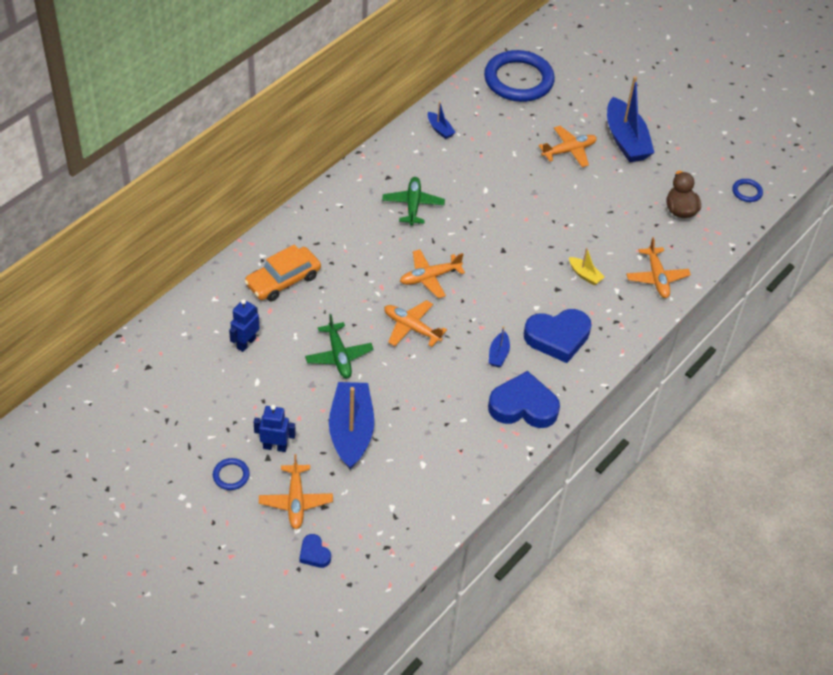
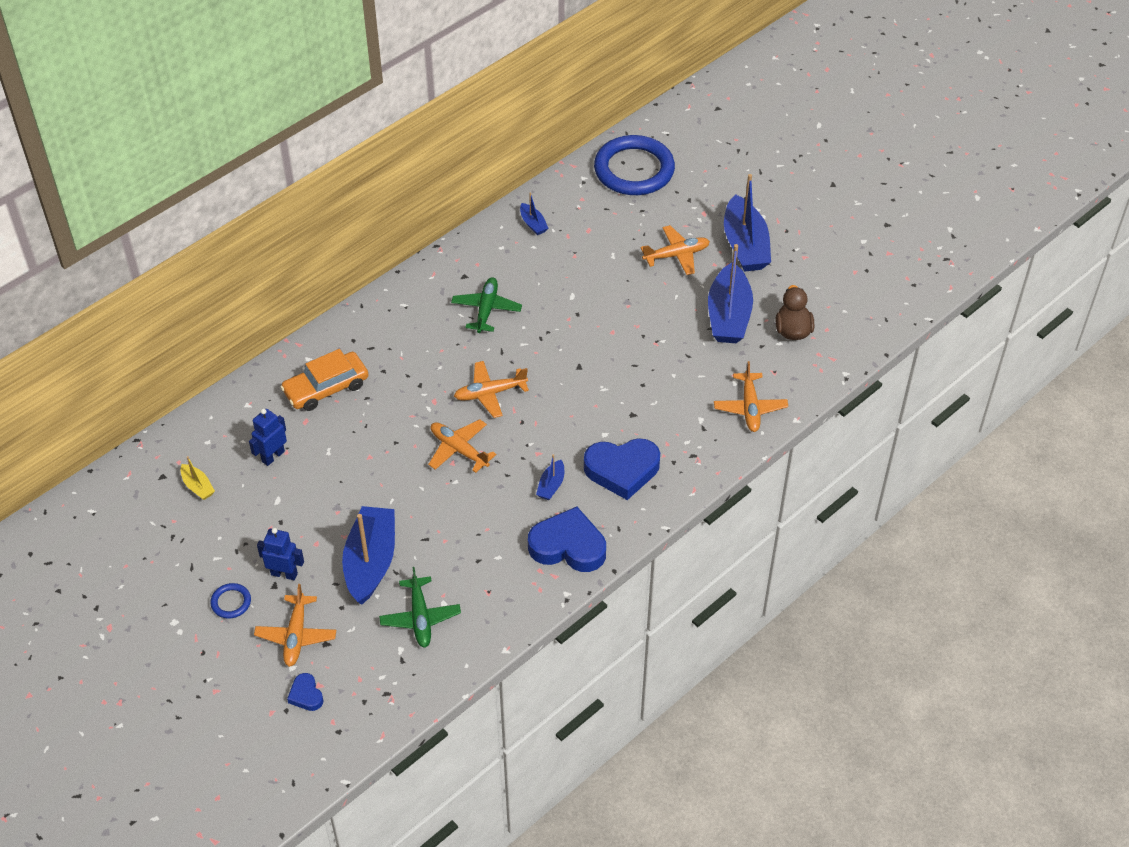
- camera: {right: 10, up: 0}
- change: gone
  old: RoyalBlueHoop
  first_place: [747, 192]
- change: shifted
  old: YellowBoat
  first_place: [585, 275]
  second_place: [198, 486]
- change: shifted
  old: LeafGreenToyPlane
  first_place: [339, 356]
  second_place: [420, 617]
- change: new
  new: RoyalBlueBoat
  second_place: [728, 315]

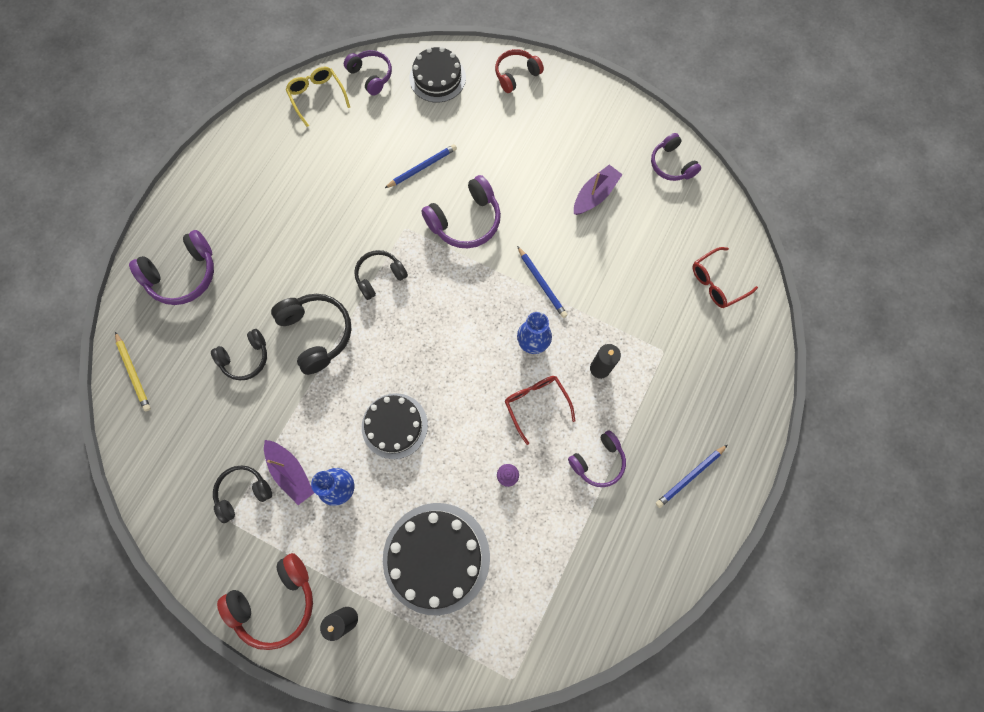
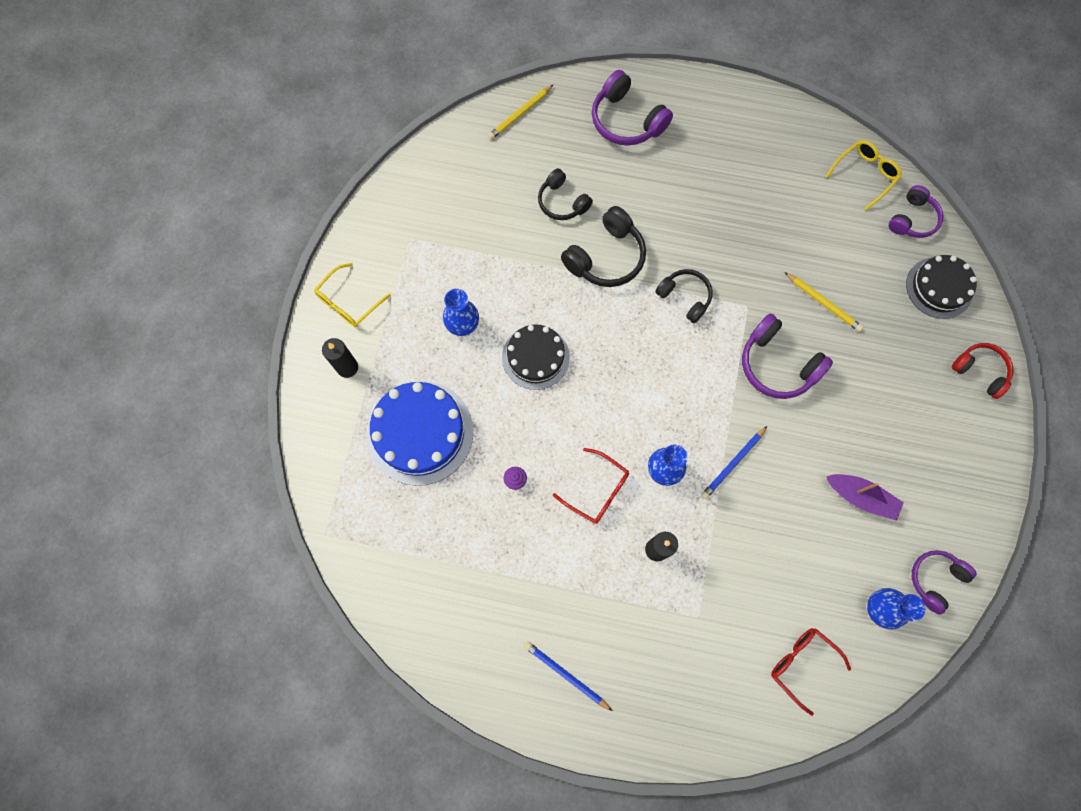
- camera: {right: 75, up: 0}
- change: repainted
  old: RoyalBlueLeadPencil
  new: YellowLeadPencil
  first_place: [422, 167]
  second_place: [823, 303]
- change: rotated
  old: ScarletEyeglasses
  first_place: [536, 404]
  second_place: [597, 490]
  degrees: 75
- change: gone
  old: VioletOverEarHeadphones
  first_place: [598, 461]
- change: gone
  old: VioletBoat
  first_place: [291, 473]
- change: gone
  old: JetBlackOverEarHeadphones
  first_place: [243, 492]
- change: repainted
  old: JetBlackGateau
  new: RoyalBlueGateau
  first_place: [436, 557]
  second_place: [420, 432]
- change: swapped
  old: ScarletOverEarHeadphones
  new: YellowEyeglasses
  first_place: [276, 602]
  second_place: [348, 302]
- change: new
  new: RoyalBlueFlowerVase
  second_place: [878, 608]

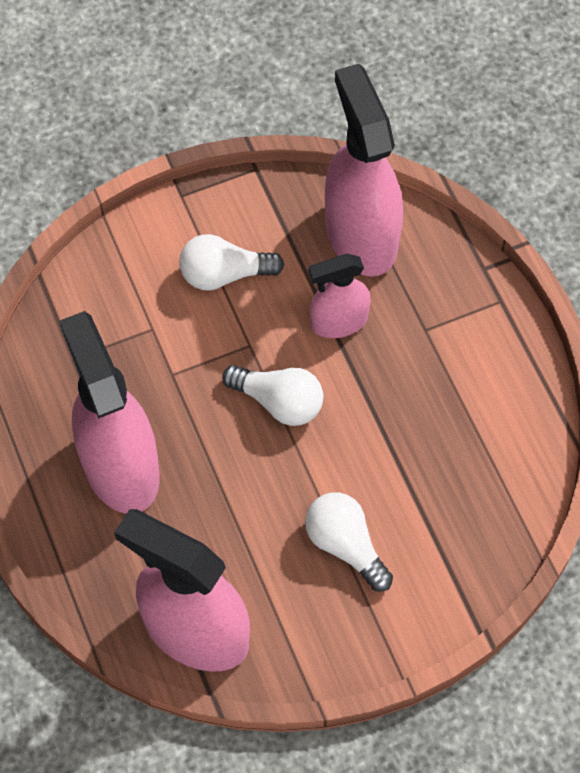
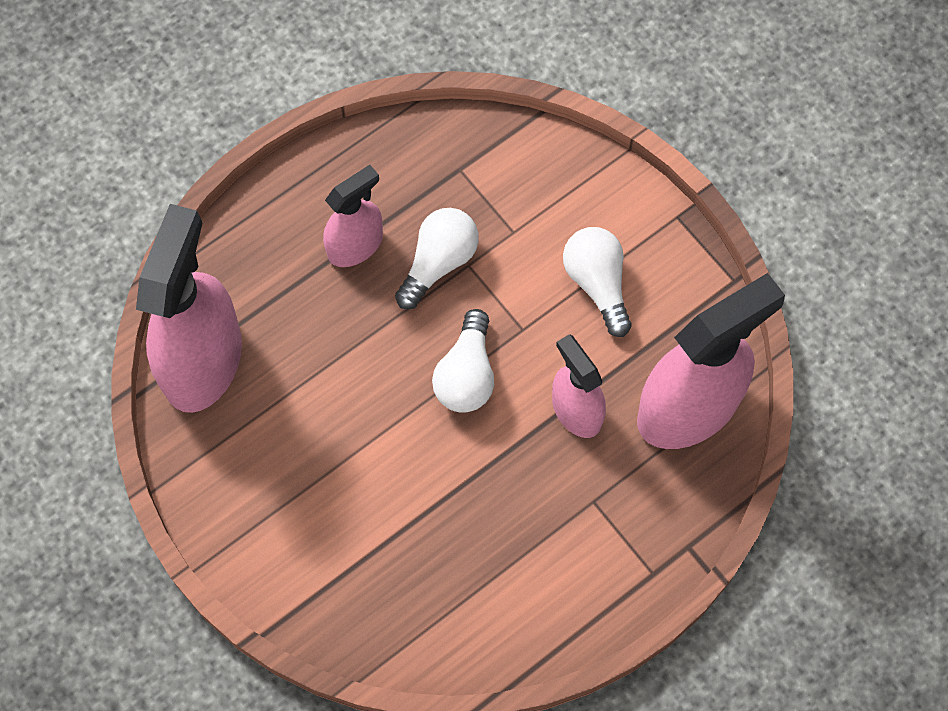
- camera: {right: 75, up: 5}
- change: scaled
  old: PinkSprayBottle
  first_place: [120, 466]
  second_place: [355, 245]
  factor: 0.56
- change: shifted
  old: SnowWhiteBulb
  first_place: [345, 545]
  second_place: [439, 262]

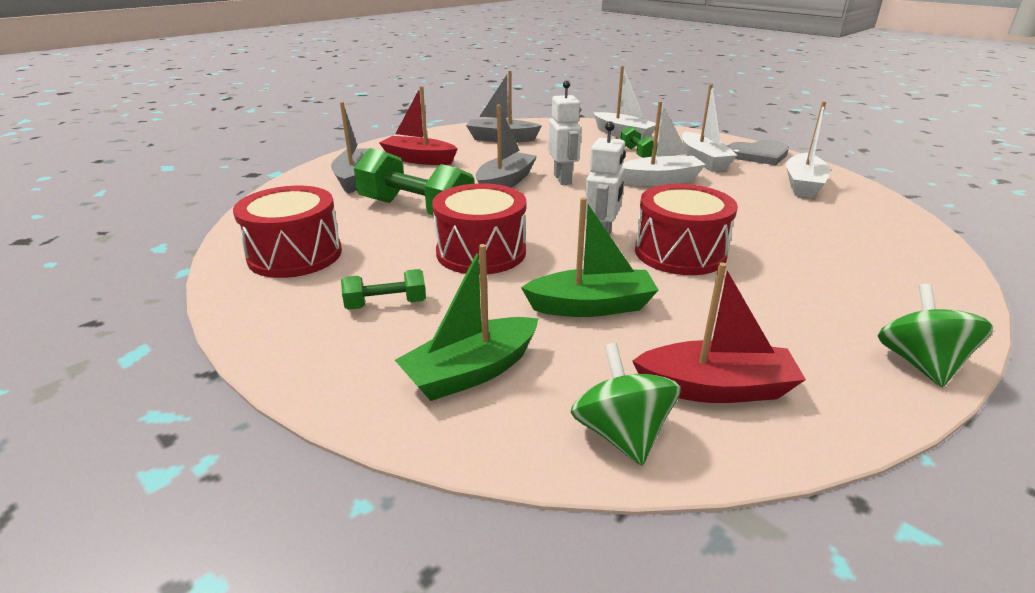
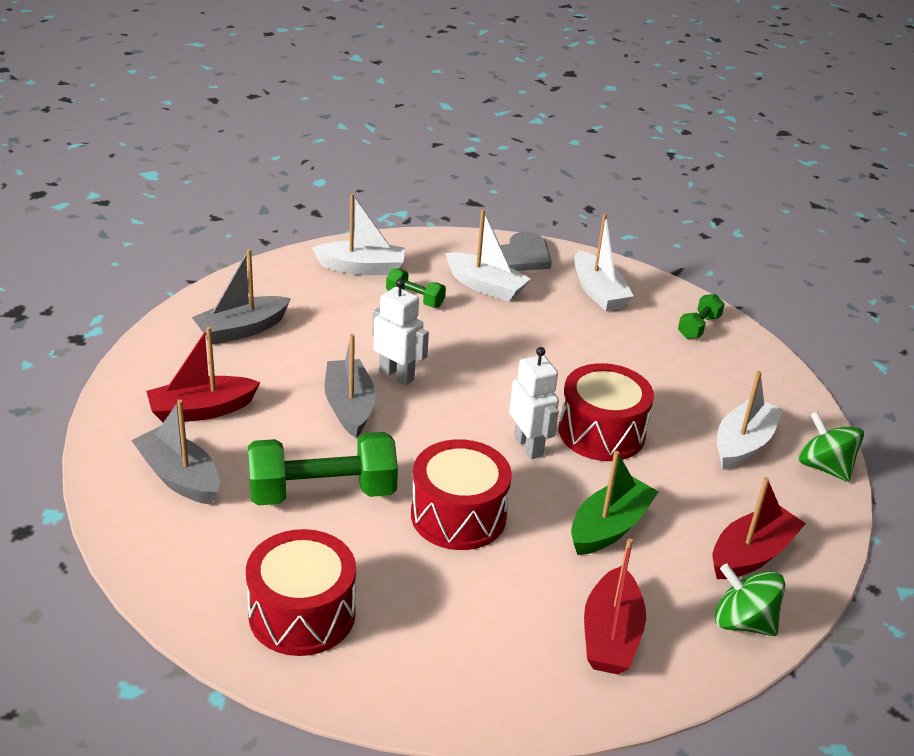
- camera: {right: -45, up: 5}
- change: shifted
  old: SnowWhiteBoat
  first_place: [660, 180]
  second_place: [743, 444]
- change: repainted
  old: LeafGreenBoat
  new: ScarletBoat
  first_place: [471, 372]
  second_place: [610, 635]
- change: shifted
  old: LeafGreenDumbbell
  first_place: [386, 304]
  second_place: [698, 327]

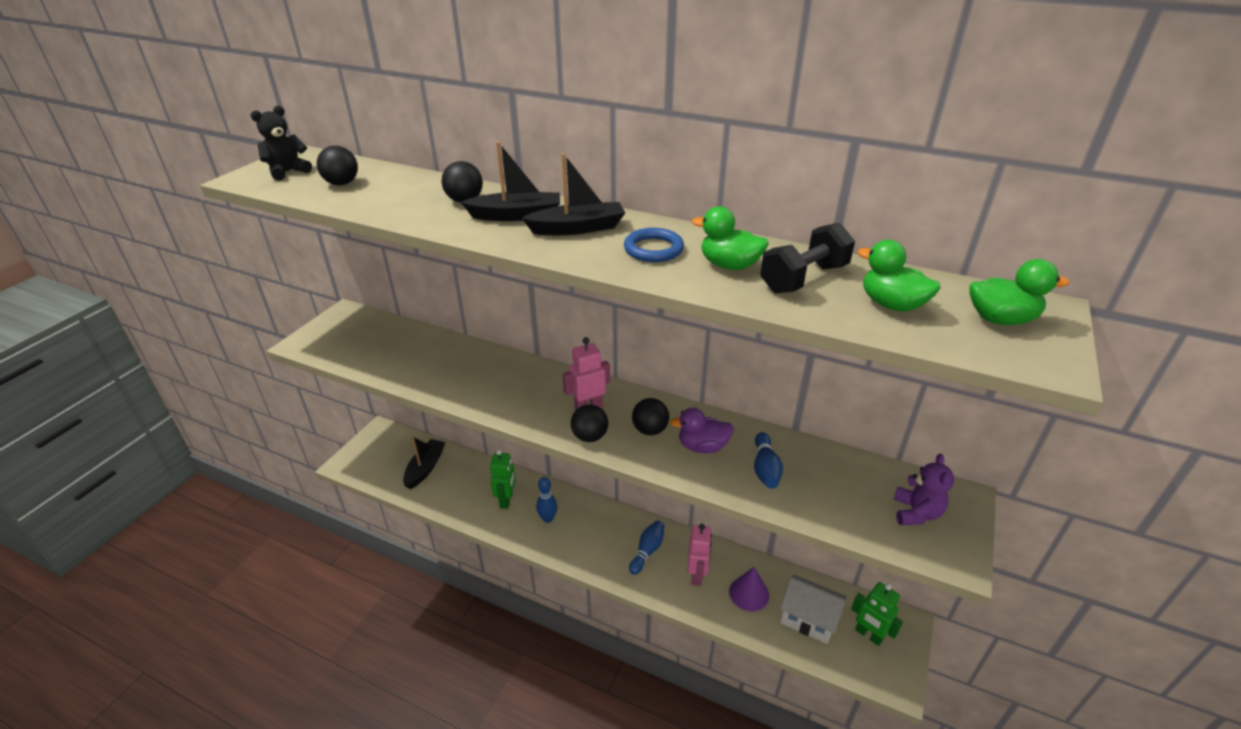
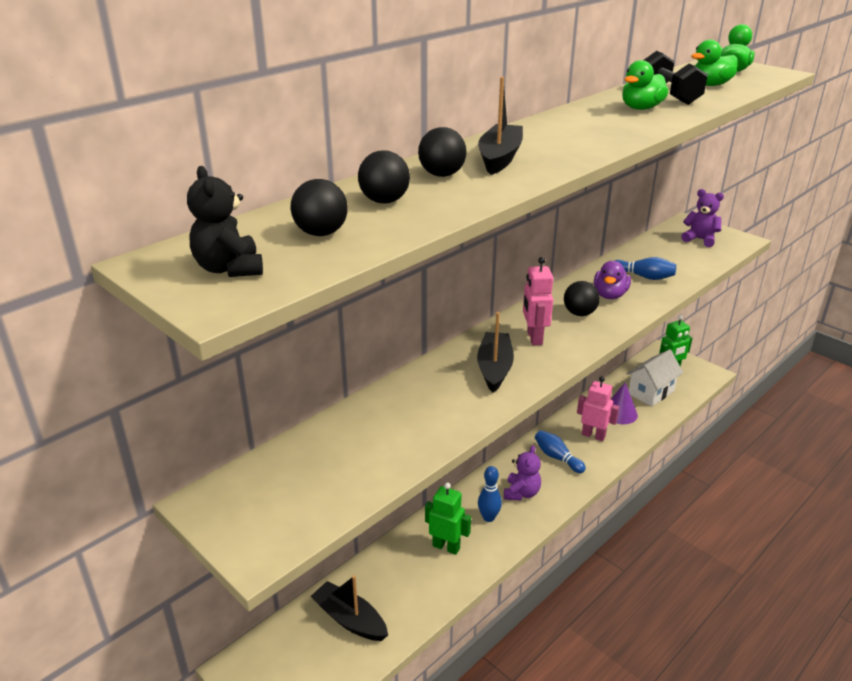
- camera: {right: -70, up: -5}
- change: shifted
  old: JetBlackBoat
  first_place: [578, 228]
  second_place: [494, 368]
- change: gone
  old: RoyalBlueHoop
  first_place: [653, 249]
- change: shifted
  old: JetBlackPlayBall
  first_place: [590, 436]
  second_place: [384, 201]
- change: new
  new: VioletTeddy
  second_place: [521, 493]

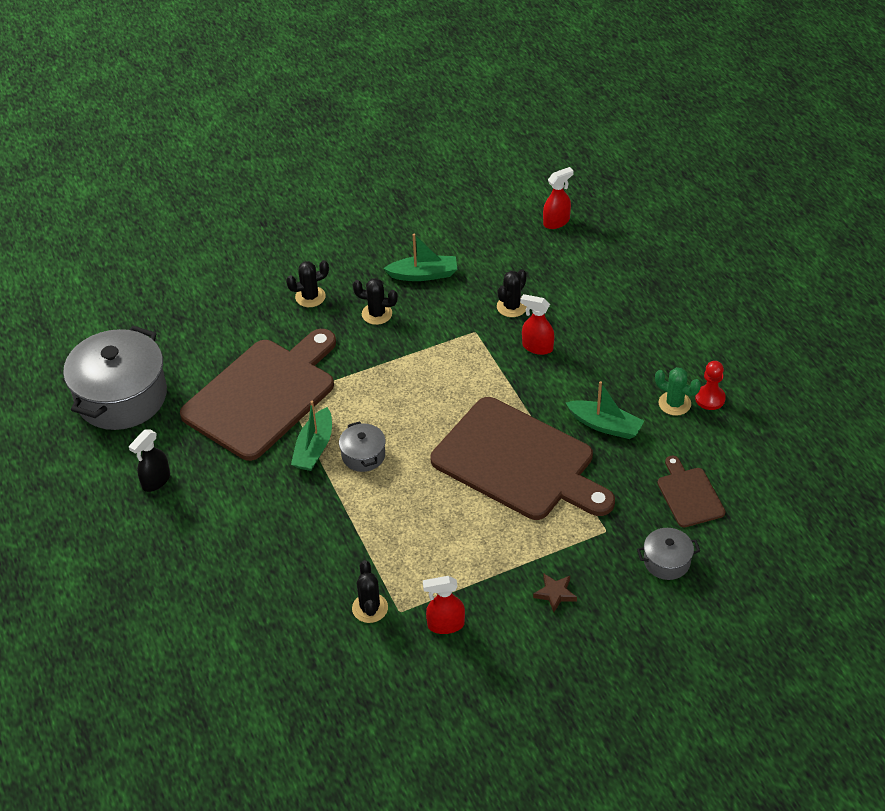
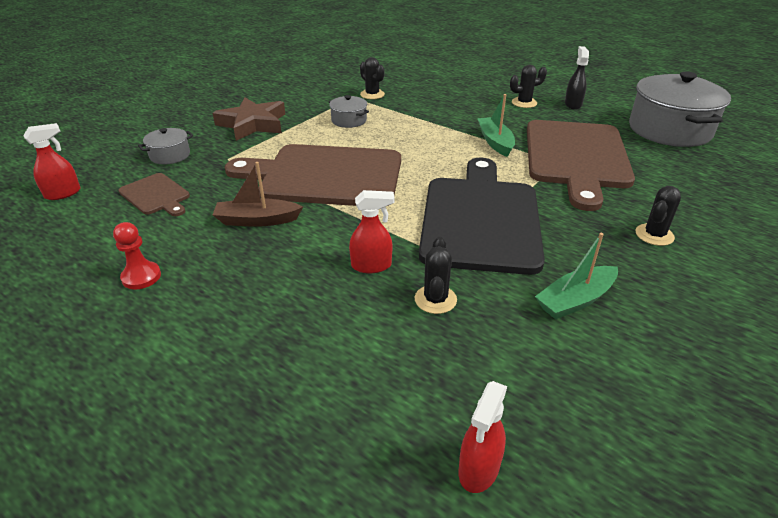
- camera: {right: 150, up: -10}
- change: shifted
  old: JetBlackSaguaroCactus
  first_place: [377, 314]
  second_place: [524, 103]
- change: gone
  old: LeafGreenSaguaroCactus
  first_place: [674, 403]
- change: repainted
  old: LeafGreenBoat
  new: BrownBoat
  first_place: [605, 425]
  second_place: [257, 220]
- change: shifted
  old: GrayStockpot
  first_place: [363, 455]
  second_place: [349, 120]
- change: scaled
  old: BrownFivePointedStar
  first_place: [555, 593]
  second_place: [253, 124]
  factor: 2.18
- change: shifted
  old: ScarletSprayBottle
  first_place: [445, 625]
  second_place: [63, 193]
- change: new
  new: JetBlackChoppingBoard
  second_place: [481, 219]

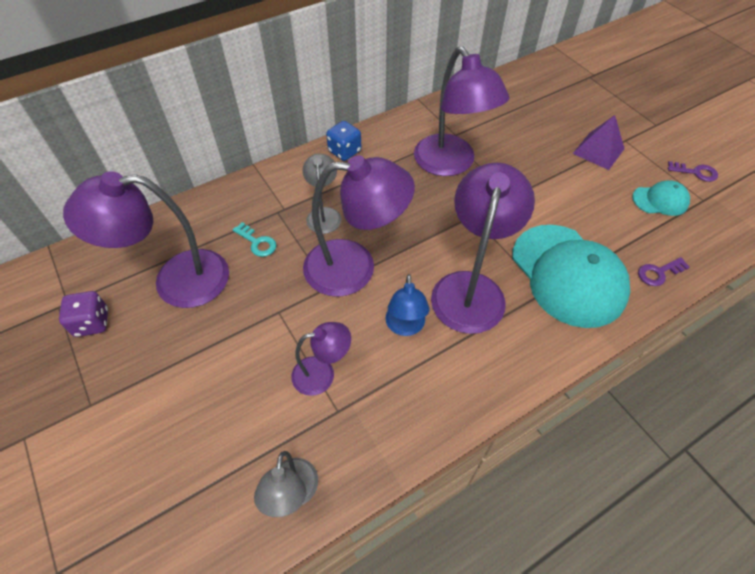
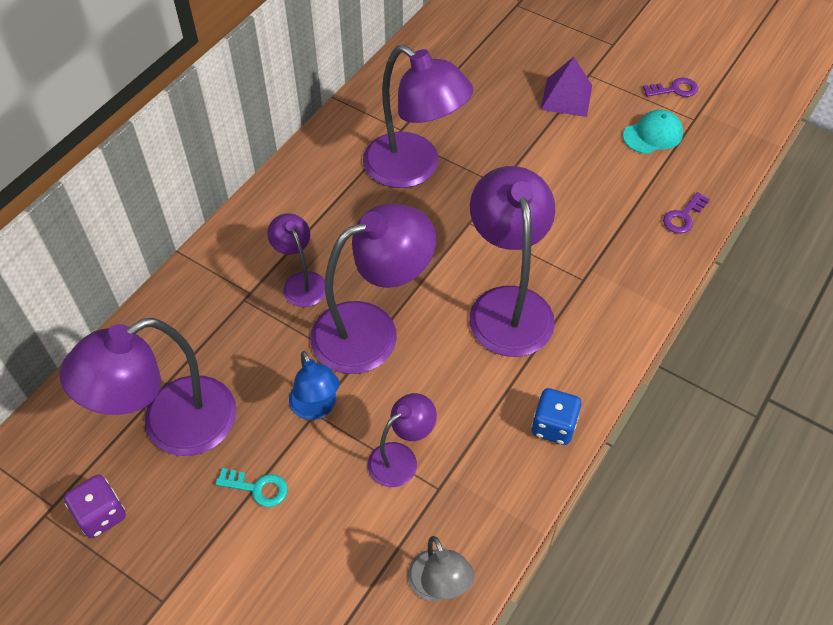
- camera: {right: -25, up: 0}
- change: shifted
  old: RoyalBlueDice
  first_place: [344, 151]
  second_place: [553, 426]
- change: repainted
  old: GrayDeskLamp
  new: VioletDeskLamp
  first_place: [324, 214]
  second_place: [301, 282]
- change: shifted
  old: AquaKey
  first_place: [257, 242]
  second_place: [258, 488]
- change: gone
  old: AquaPeakedCap
  first_place: [568, 275]
- change: shifted
  old: RoyalBlueDeskLamp
  first_place: [405, 327]
  second_place: [316, 408]

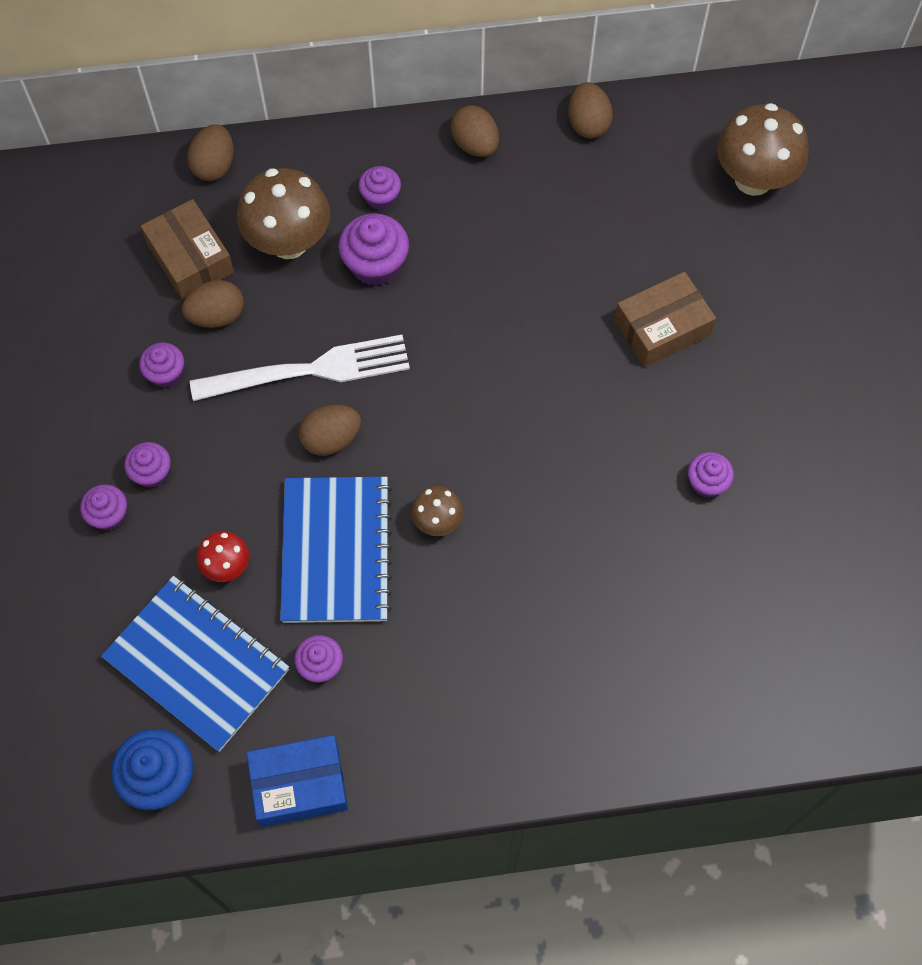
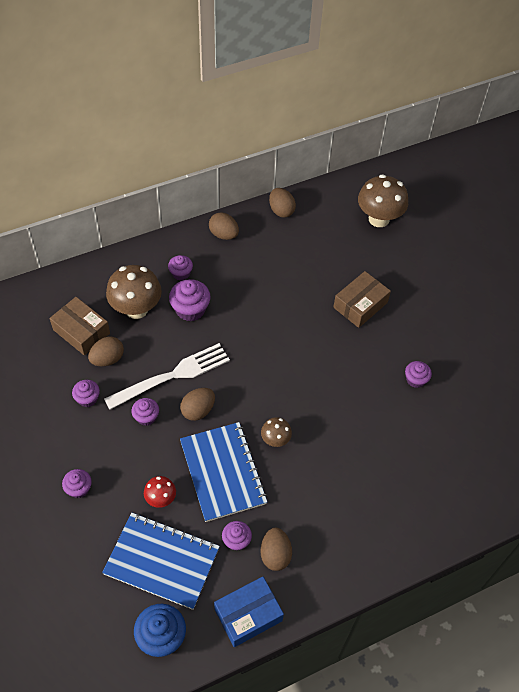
- camera: {right: -20, up: -10}
- change: shifted
  old: BrownEggShape
  first_place: [214, 165]
  second_place: [275, 554]
- change: shifted
  old: VioletFairyCake
  first_place: [152, 473]
  second_place: [146, 417]

